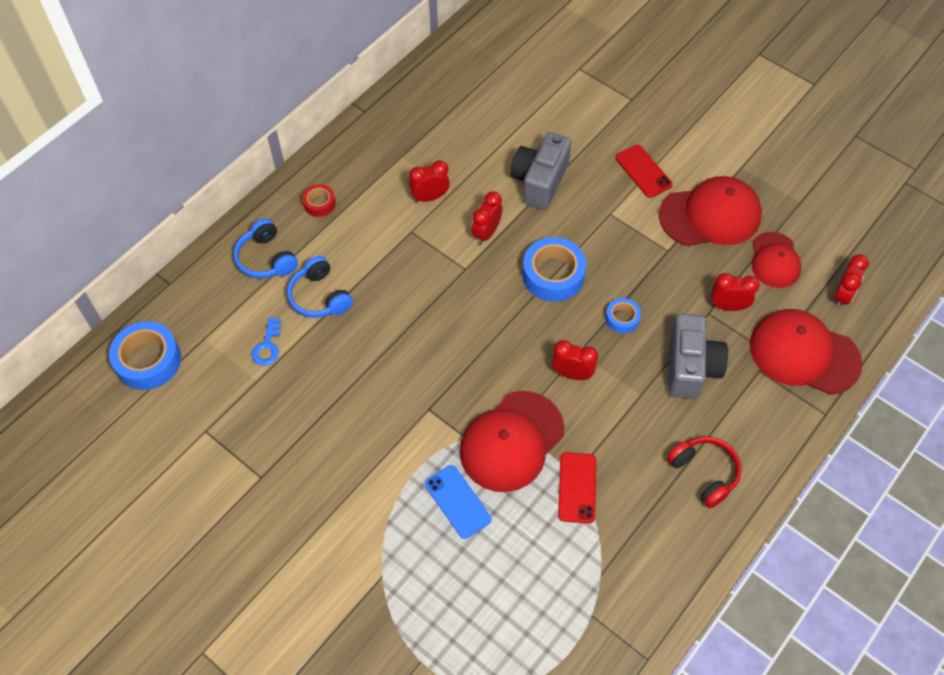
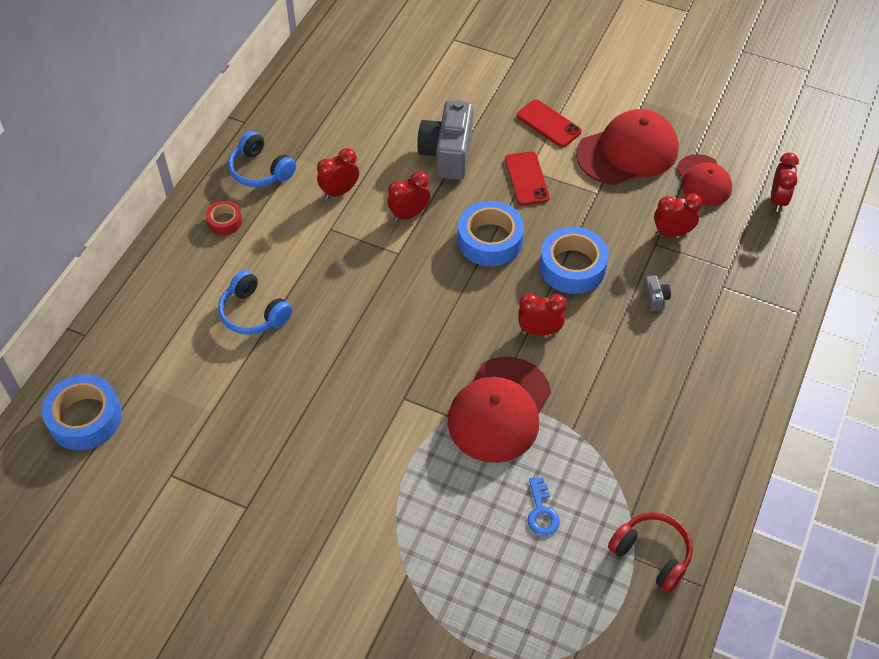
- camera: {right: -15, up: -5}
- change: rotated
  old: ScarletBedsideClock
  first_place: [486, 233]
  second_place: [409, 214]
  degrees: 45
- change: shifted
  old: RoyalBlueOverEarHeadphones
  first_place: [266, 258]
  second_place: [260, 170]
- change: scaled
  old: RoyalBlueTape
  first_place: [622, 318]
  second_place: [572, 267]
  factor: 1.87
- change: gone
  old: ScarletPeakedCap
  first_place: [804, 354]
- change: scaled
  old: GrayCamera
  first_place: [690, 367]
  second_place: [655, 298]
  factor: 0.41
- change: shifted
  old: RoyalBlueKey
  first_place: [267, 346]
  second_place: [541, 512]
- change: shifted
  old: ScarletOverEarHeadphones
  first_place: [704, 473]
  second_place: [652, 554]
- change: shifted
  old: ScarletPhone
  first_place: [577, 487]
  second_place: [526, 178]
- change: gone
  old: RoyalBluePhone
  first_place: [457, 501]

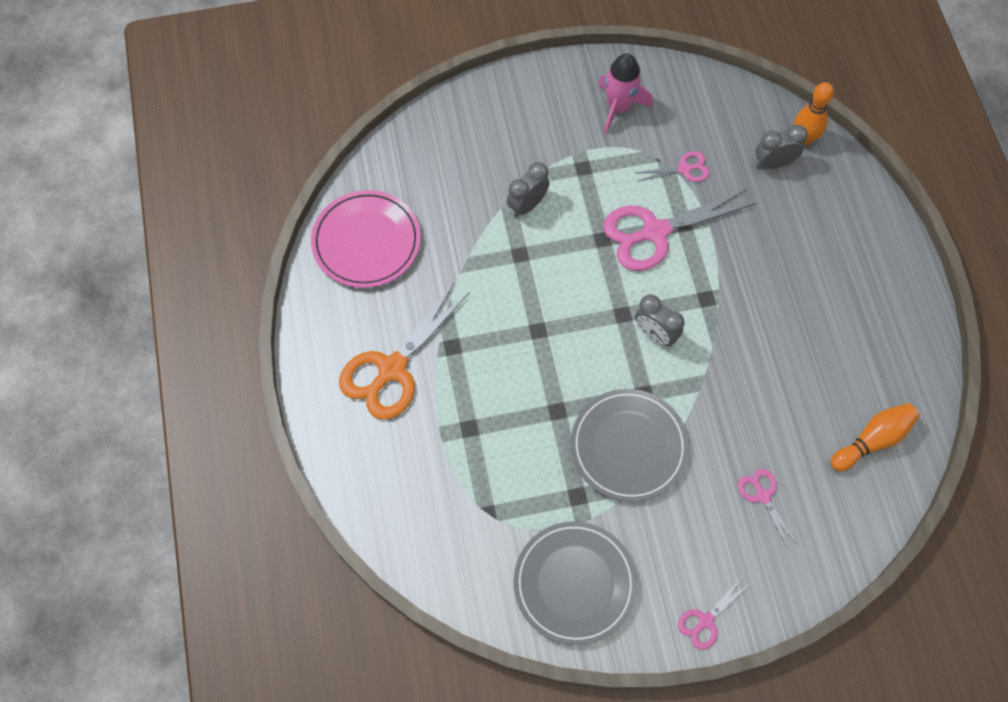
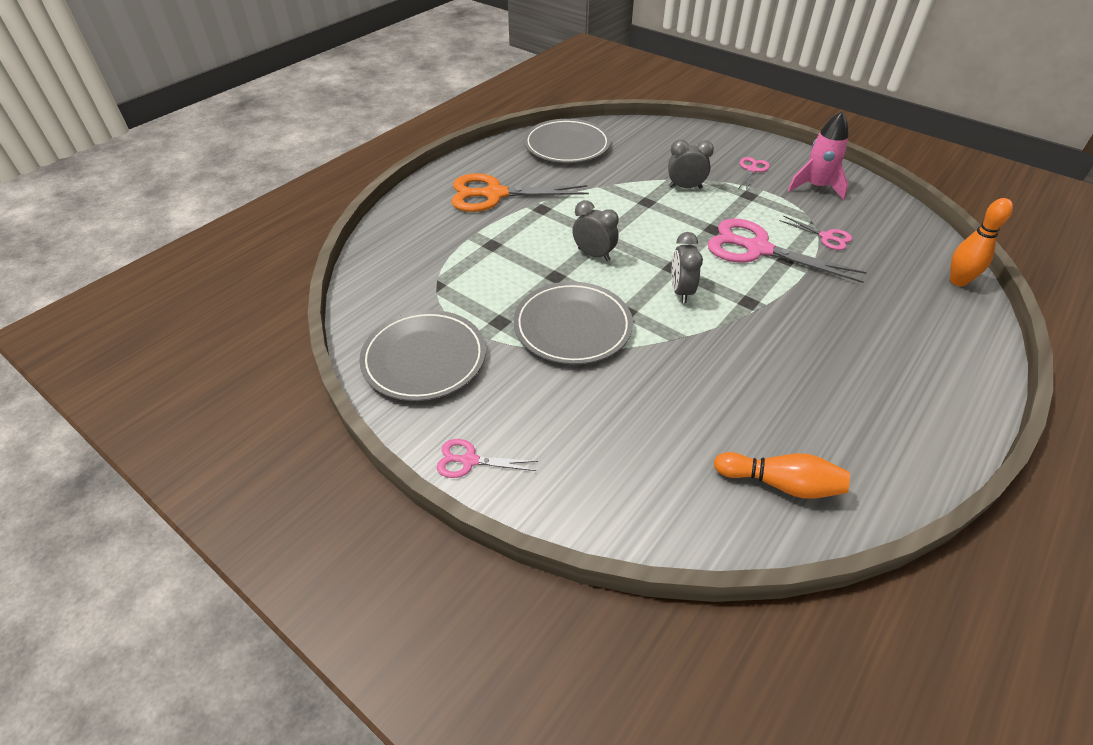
- camera: {right: 50, up: -20}
- change: shifted
  old: GrayBedsideClock
  first_place: [773, 163]
  second_place: [594, 254]
- change: repainted
  old: PinkDinnerPlate
  new: GrayDinnerPlate
  first_place: [366, 241]
  second_place: [567, 145]
- change: shifted
  old: PinkScissors
  first_place: [762, 496]
  second_place: [752, 170]

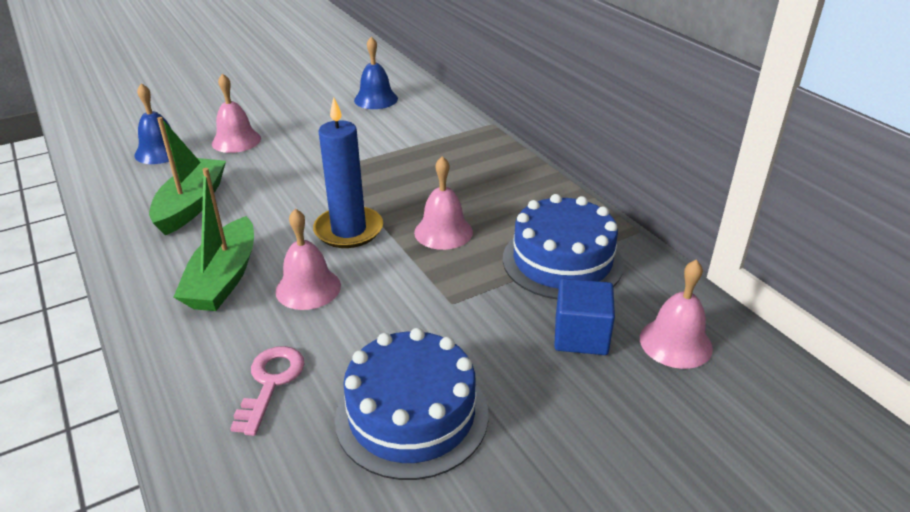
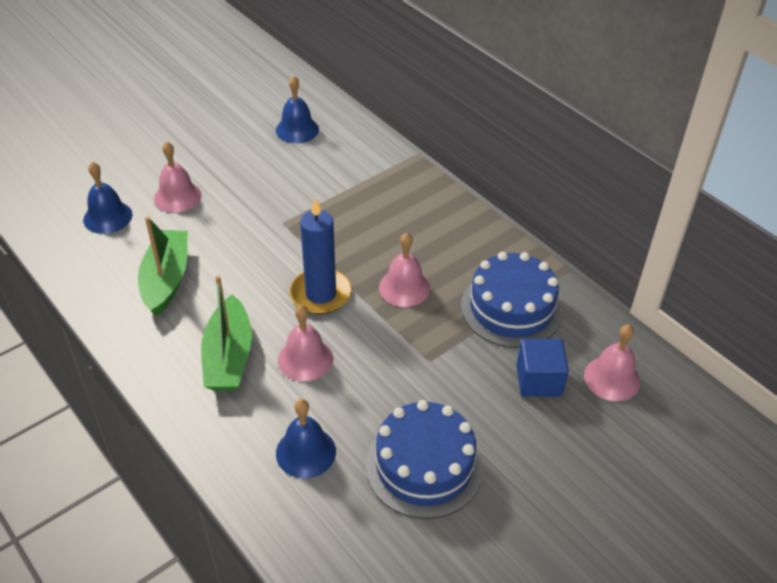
- camera: {right: -10, up: 10}
- change: swapped
  old: PinkKey
  new: RoyalBlueBell
  first_place: [270, 383]
  second_place: [306, 452]

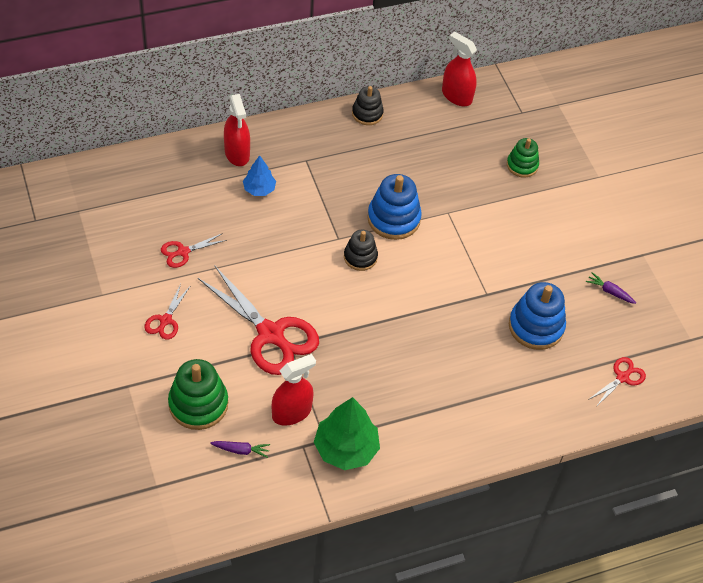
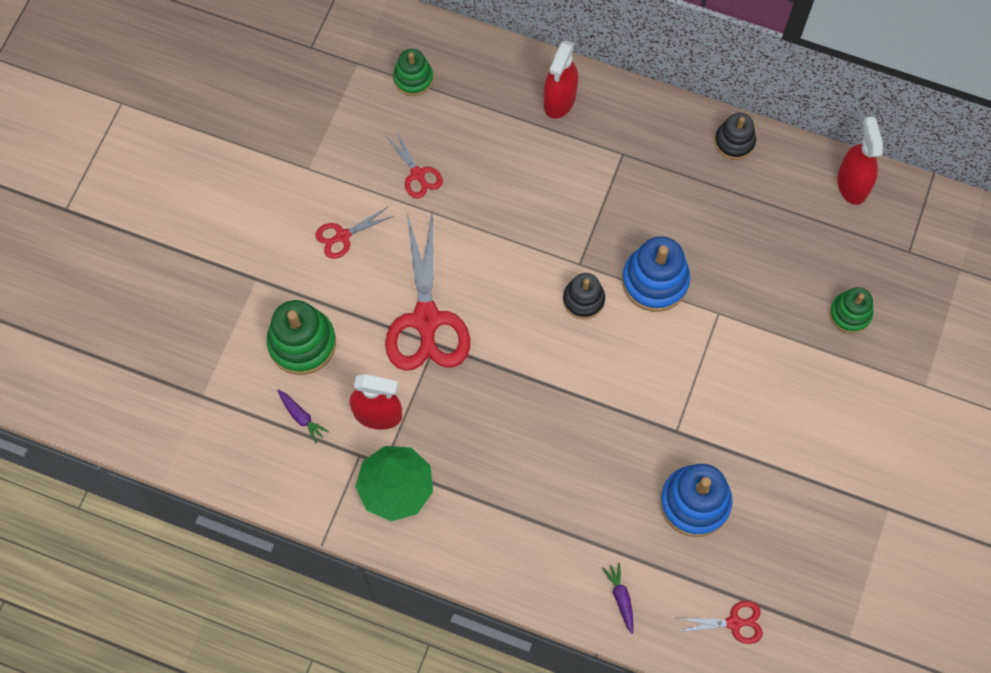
- camera: {right: 45, up: 15}
- change: gone
  old: RoyalBlueFirTree
  first_place: [259, 189]
- change: rotated
  old: ScarletScissors
  first_place: [183, 252]
  second_place: [417, 174]
  degrees: -135
- change: shifted
  old: VioletToyCarrot
  first_place: [610, 292]
  second_place: [621, 598]
- change: new
  new: LeafGreenRingStacker
  second_place: [413, 79]

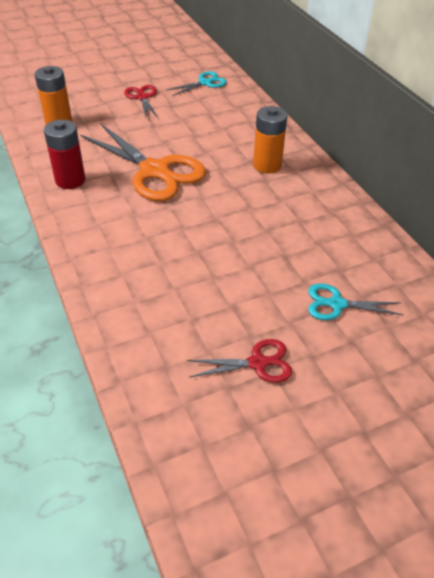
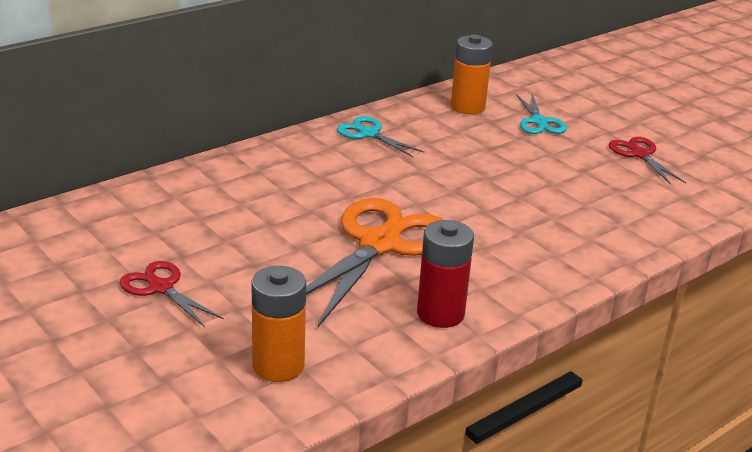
- camera: {right: -105, up: -15}
- change: shifted
  old: AquaScissors
  first_place: [205, 83]
  second_place: [369, 134]
- change: rotated
  old: ScarletScissors
  first_place: [142, 97]
  second_place: [161, 288]
  degrees: 75
- change: shifted
  old: OrangePowerCell
  first_place: [267, 165]
  second_place: [467, 107]

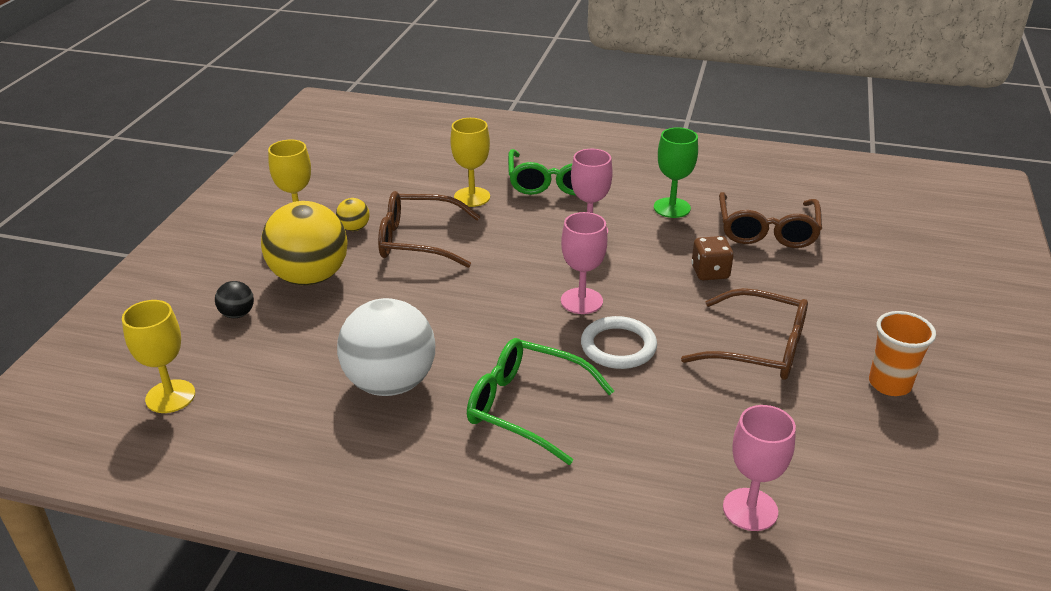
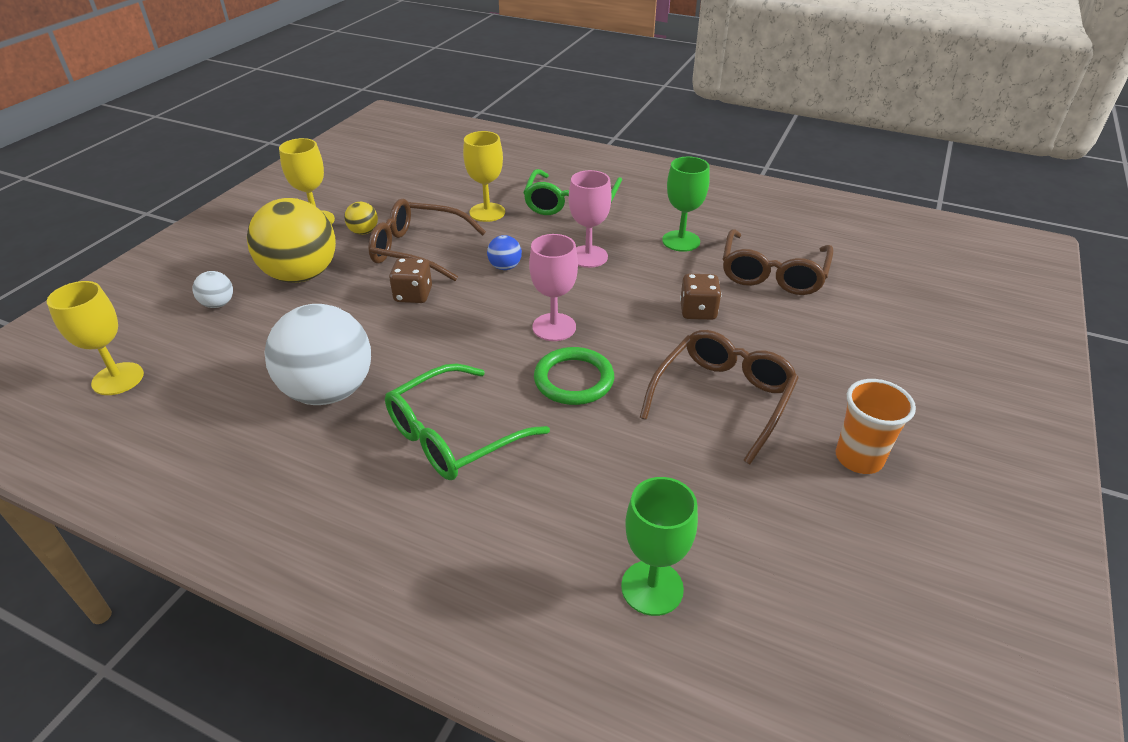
- camera: {right: 10, up: 5}
- change: repainted
  old: JetBlackPlayBall
  new: SnowWhitePlayBall
  first_place: [237, 314]
  second_place: [218, 304]
- change: rotated
  old: BrownEyeglasses
  first_place: [757, 348]
  second_place: [722, 399]
  degrees: -90
- change: repainted
  old: SnowWhiteHoop
  new: LeafGreenHoop
  first_place: [618, 346]
  second_place: [574, 380]
- change: rotated
  old: LeafGreenEyeglasses
  first_place: [527, 408]
  second_place: [454, 435]
  degrees: -75
- change: repainted
  old: PinkChalice
  new: LeafGreenChalice
  first_place: [750, 509]
  second_place: [652, 587]
- change: new
  new: RoyalBluePlayBall
  second_place: [505, 267]
- change: new
  new: BrownDice
  second_place: [413, 295]

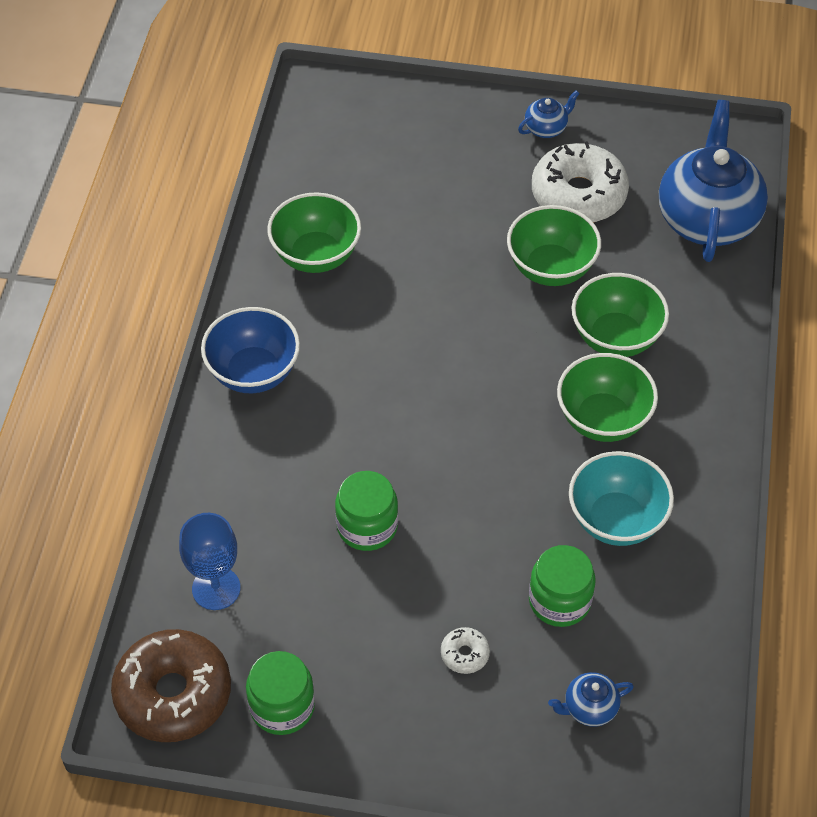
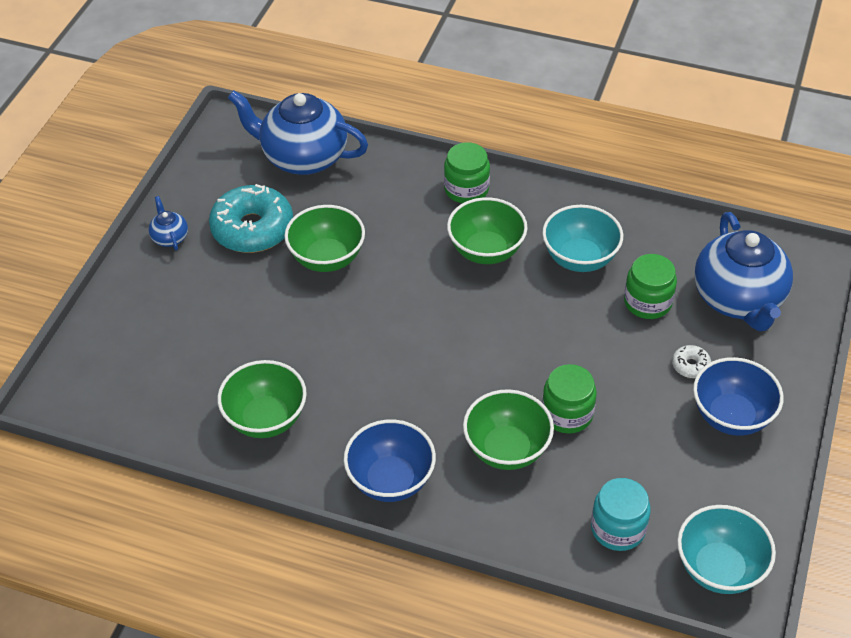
- camera: {right: -80, up: -5}
- change: repainted
  old: SnowWhiteDonut
  new: AquaDonut
  first_place: [578, 195]
  second_place: [252, 229]
- change: shifted
  old: LeafGreenDeepDish
  first_place: [615, 337]
  second_place: [506, 449]
- change: swapped
  old: RoyalBlueChalice
  new: AquaJar
  first_place: [216, 588]
  second_place: [618, 528]
- change: swapped
  old: BrownDonut
  new: AquaDeepDish
  first_place: [173, 693]
  second_place: [719, 568]
- change: shifted
  old: LeafGreenJar
  first_place: [282, 706]
  second_place: [466, 189]
- change: scaled
  old: RoyalBlueTeapot
  first_place: [589, 708]
  second_place: [738, 299]
  factor: 2.35
- change: new
  new: RoyalBlueDeepDish
  second_place: [731, 416]

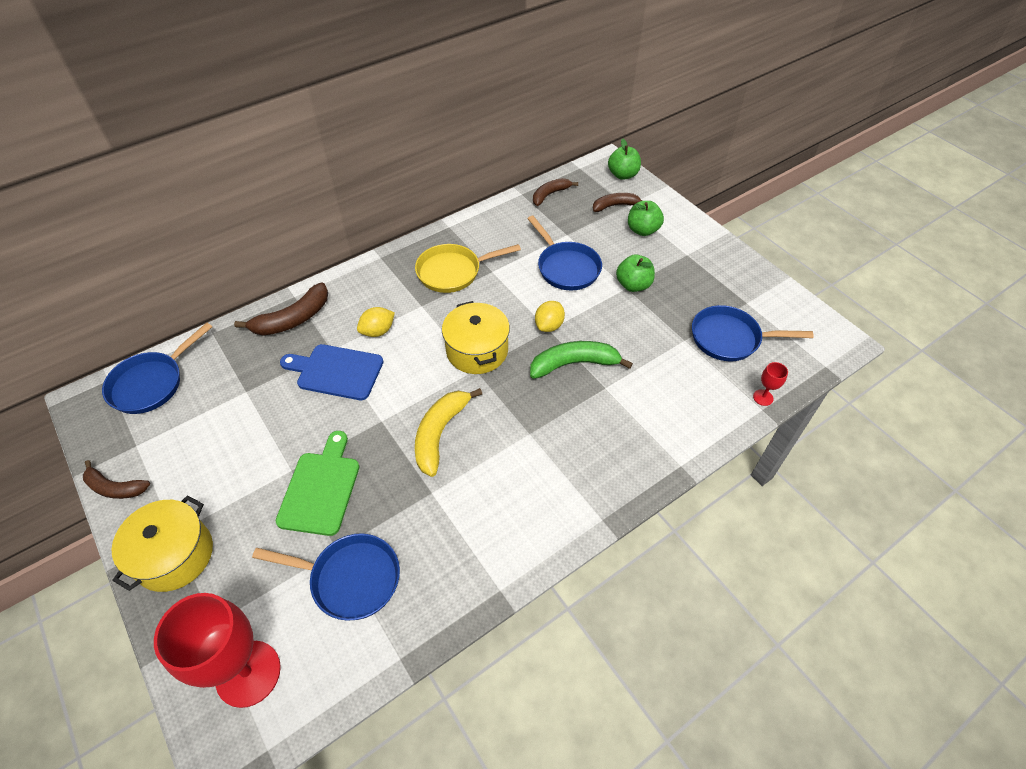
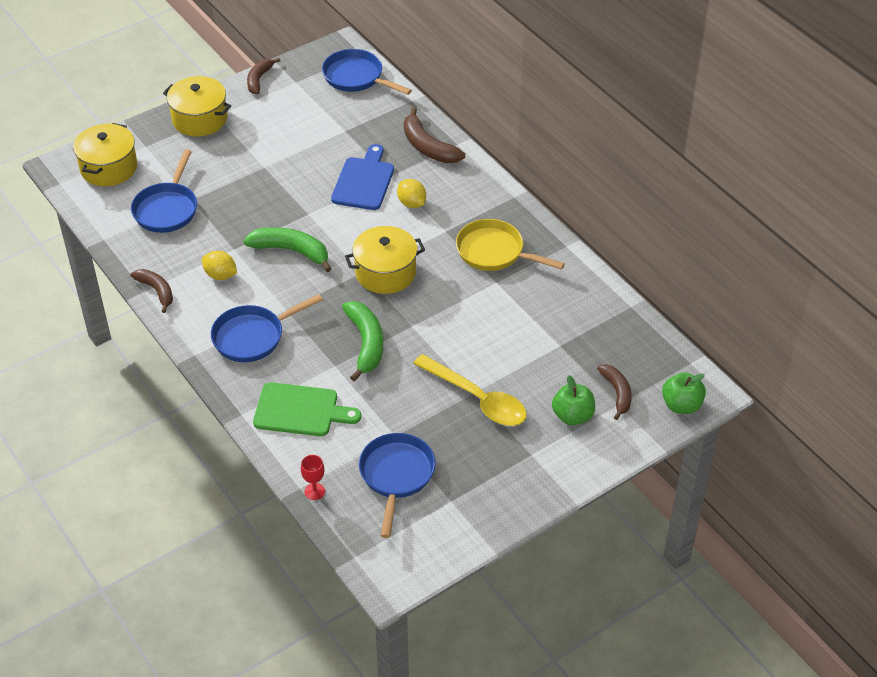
- camera: {right: 90, up: -5}
- change: shifted
  old: BrownToyBanana
  first_place: [550, 194]
  second_place: [156, 291]
- change: shifted
  old: RoyalBlueFryingPan
  first_place: [566, 267]
  second_place: [252, 336]
- change: rotated
  old: YellowFryingPan
  first_place: [453, 272]
  second_place: [494, 252]
  degrees: -45
- change: swapped
  old: LeafGreenApple
  new: YellowSpoon
  first_place: [633, 285]
  second_place: [477, 399]
- change: shifted
  old: YellowToyLemon
  first_place: [549, 325]
  second_place: [220, 275]
- change: repainted
  old: YellowToyBanana
  new: LeafGreenToyBanana
  first_place: [440, 433]
  second_place: [291, 251]
- change: shifted
  old: LeafGreenChoppingBoard
  first_place: [321, 488]
  second_place: [300, 410]
- change: swapped
  old: ScarletChalice
  new: YellowStockpot
  first_place: [248, 673]
  second_place: [109, 168]

